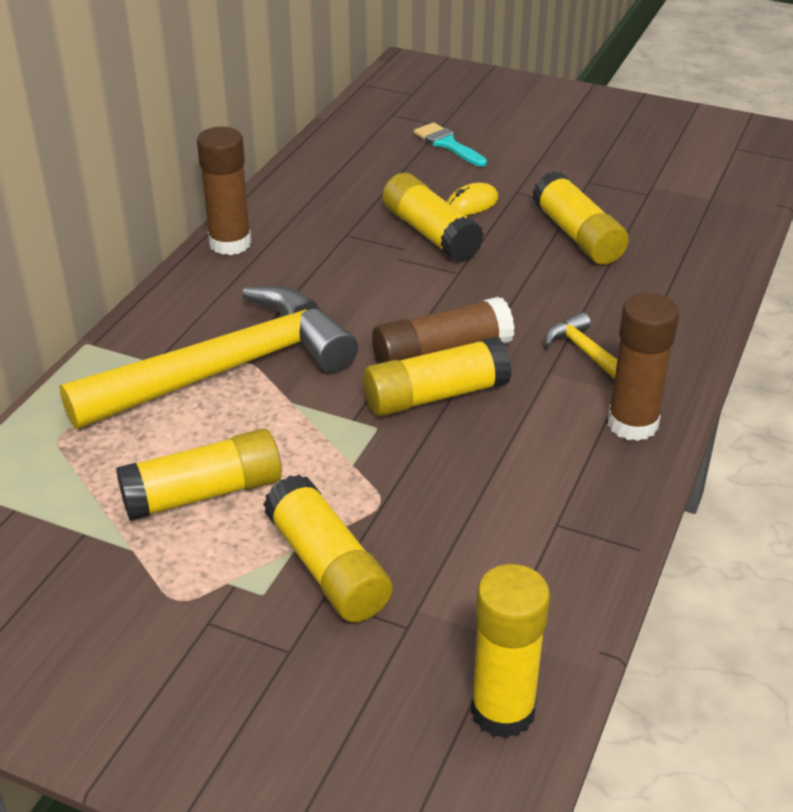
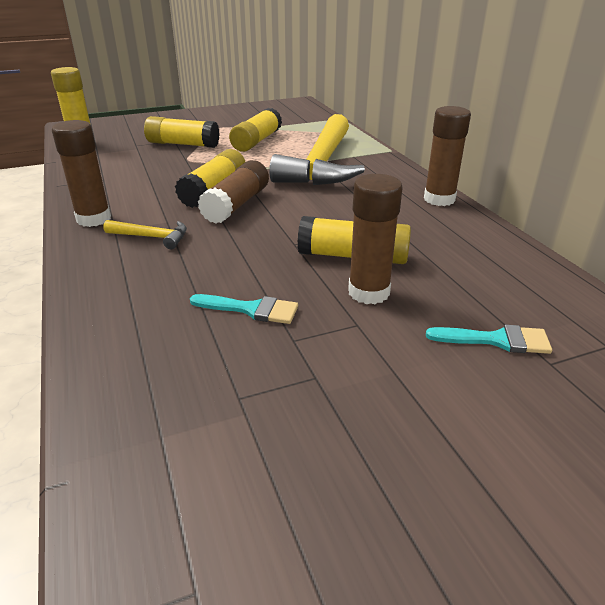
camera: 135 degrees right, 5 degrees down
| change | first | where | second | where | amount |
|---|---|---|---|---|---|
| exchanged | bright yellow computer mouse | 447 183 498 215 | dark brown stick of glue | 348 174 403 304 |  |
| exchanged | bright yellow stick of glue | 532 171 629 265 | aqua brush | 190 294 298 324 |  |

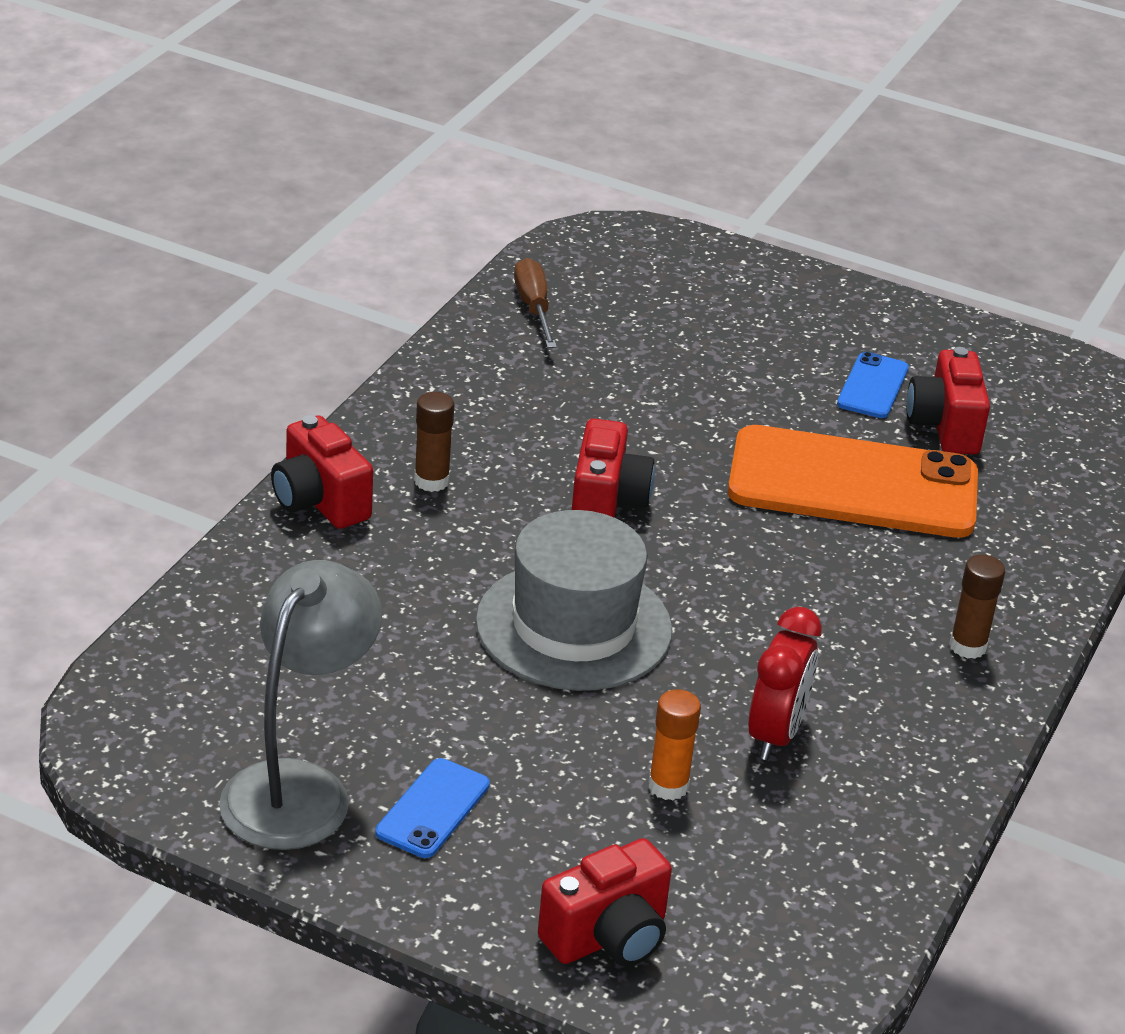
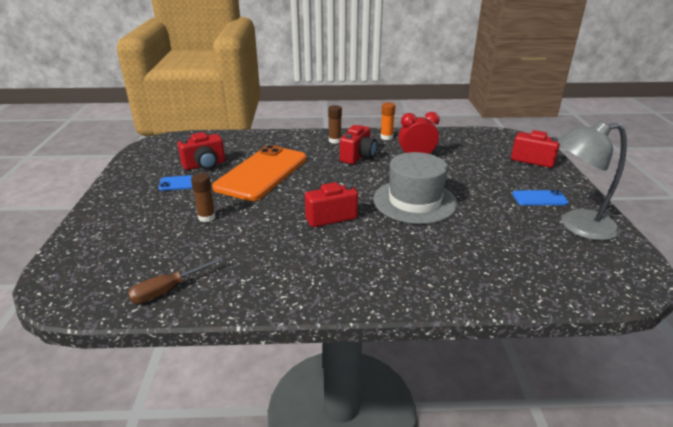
camera: 115 degrees left, 5 degrees down
| change | first | where | second | where | amount |
|---|---|---|---|---|---|
| relocated | scarlet photo camera | 271 415 373 529 |  | 340 125 377 164 |  |
| relocated | dark brown stick of glue | 414 392 454 492 |  | 191 173 216 222 |  |
| relocated | bright orange stick of glue | 649 689 701 800 |  | 380 102 395 140 |  |
| spun | bright orange phone | 728 425 978 538 |  | 212 145 307 201 | 45 degrees clockwise |

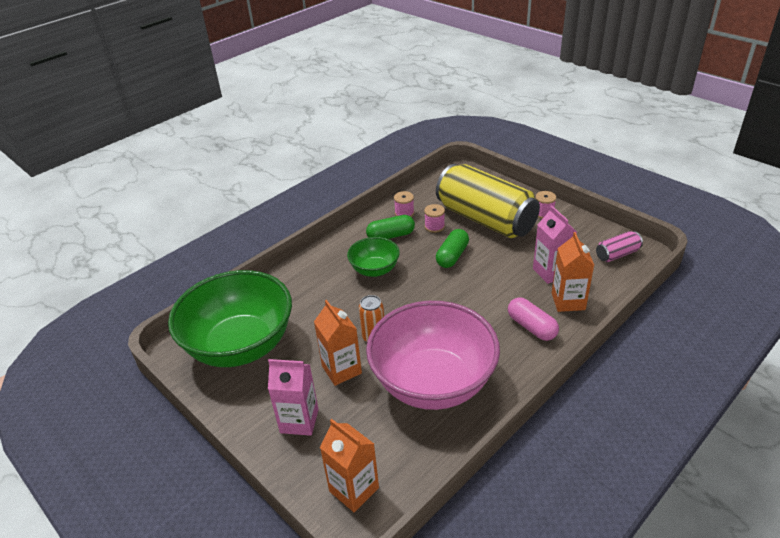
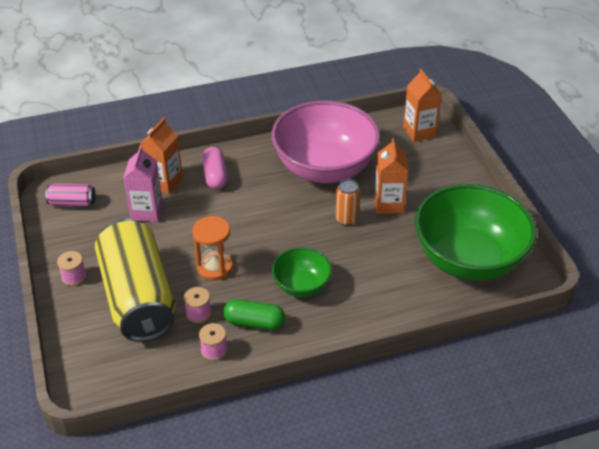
camera: 155 degrees left, 5 degrees up
| change | first | where | second | where | amount |
|---|---|---|---|---|---|
| missing | rose-pink juice carton | 268 359 319 436 |  |  |  |
| exchanged | leaf-green pill | 436 229 469 268 | bright orange sand timer | 192 216 233 280 |  |

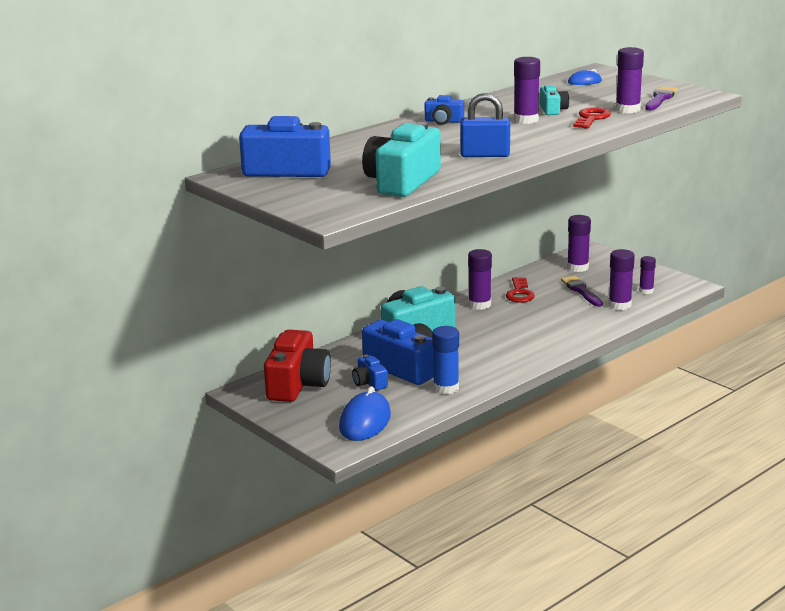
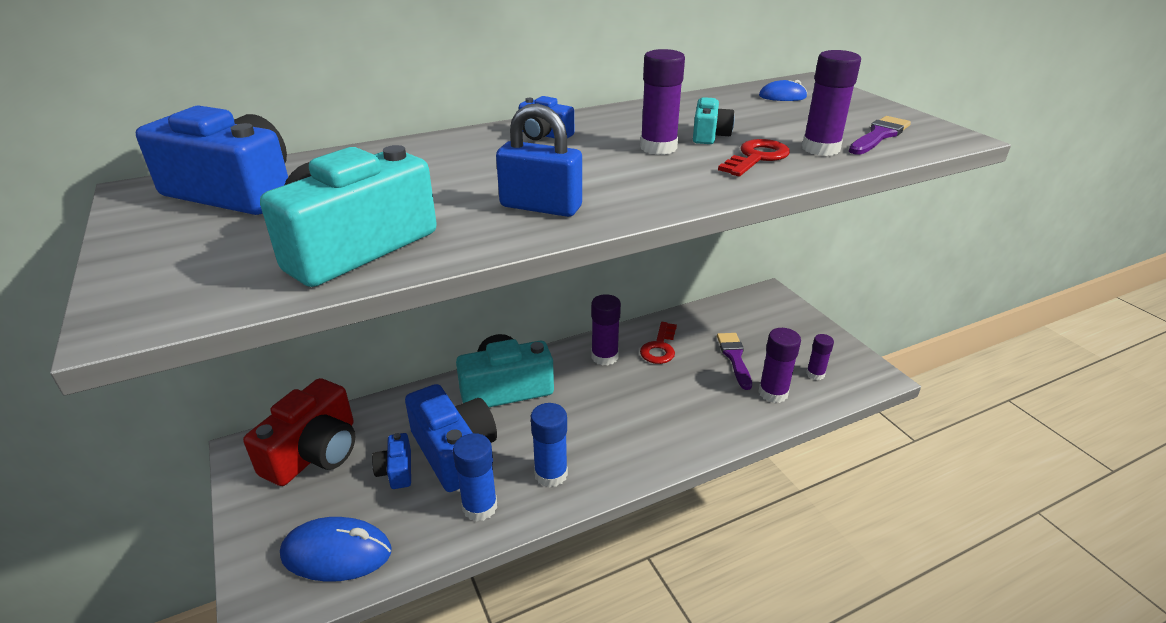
camera: 15 degrees right, 10 degrees up
| change | first | where | second | where | amount |
|---|---|---|---|---|---|
| missing | purple stick of glue | 567 215 591 272 |  |  |  |
| appeared |  |  | cobalt stick of glue | 531 403 568 487 |  |
| spun | cobalt computer mouse | 339 386 391 441 |  | 280 517 392 582 | 60 degrees clockwise |

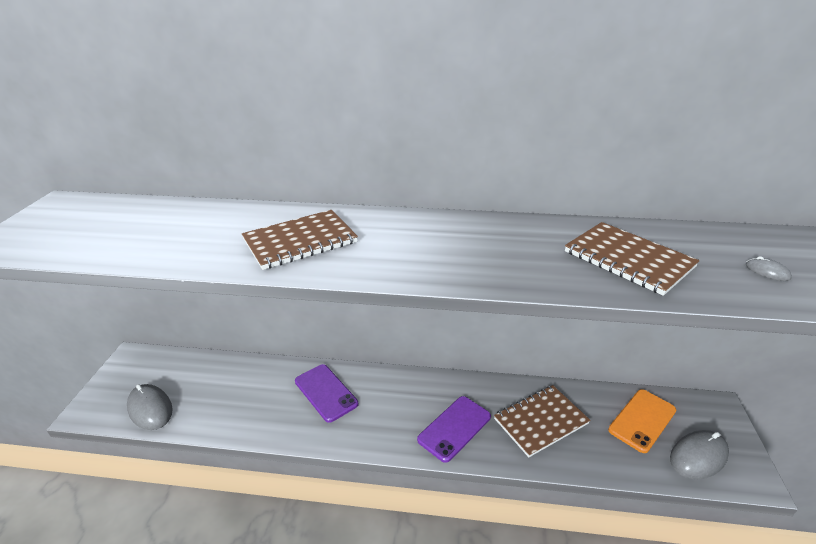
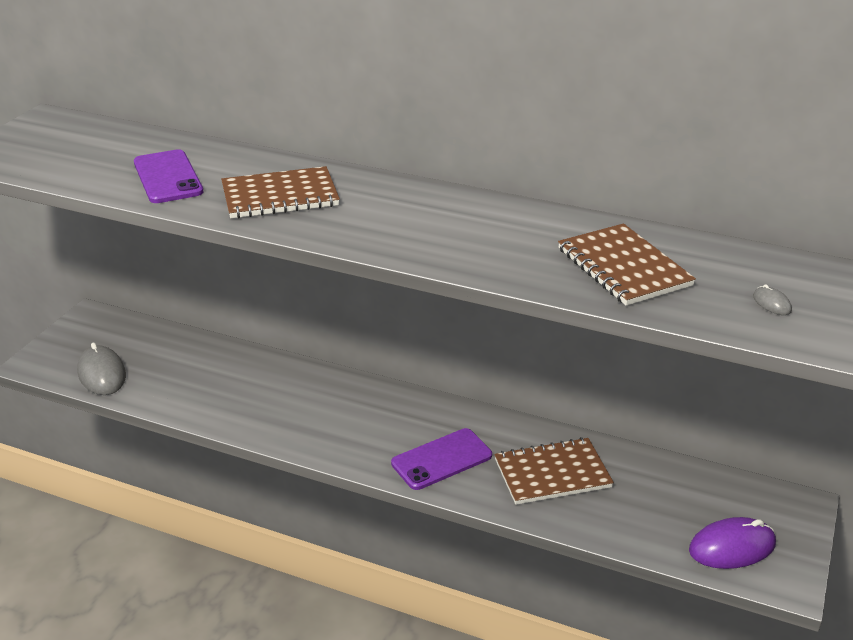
camera: 15 degrees right, 0 degrees up
| change | first | where | second | where | amount |
|---|---|---|---|---|---|
| missing | bright orange phone | 608 389 676 453 |  |  |  |
| relocated | purple phone | 295 364 358 423 |  | 134 149 204 203 |  |
| colour | gray computer mouse | 670 430 729 479 | purple computer mouse | 689 517 776 569 |  |

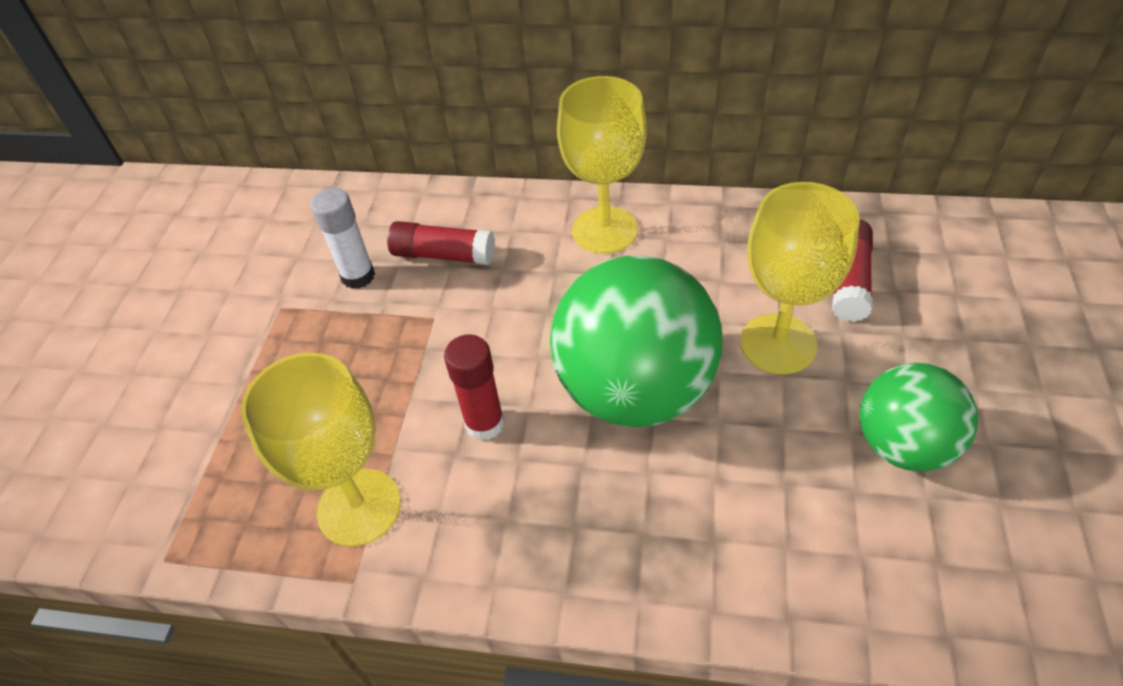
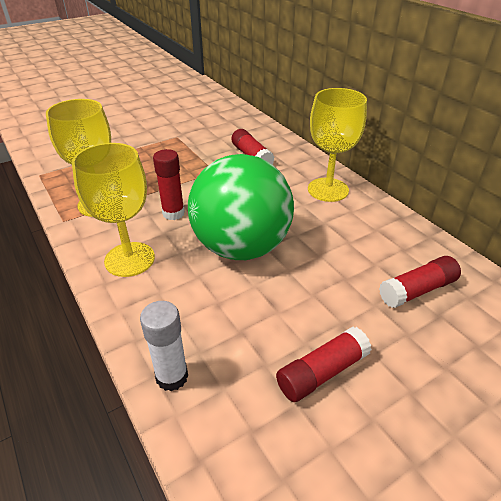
camera: 45 degrees right, 10 degrees down
| change | first | where | second | where | amount |
|---|---|---|---|---|---|
| relocated | snow-white stick of glue | 311 188 375 289 |  | 140 301 188 391 |  |
| relocated | bright yellow wine glass | 740 182 860 374 |  | 72 143 155 277 |  |
| exchanged | leaf-green play ball | 860 363 978 472 | scarlet stick of glue | 276 327 372 402 |  |

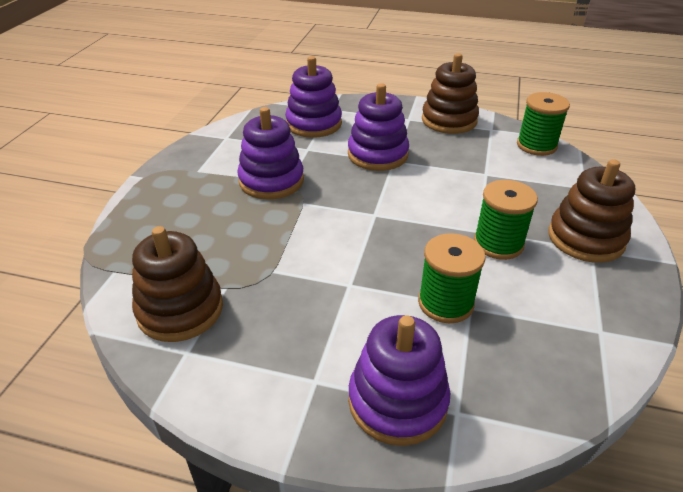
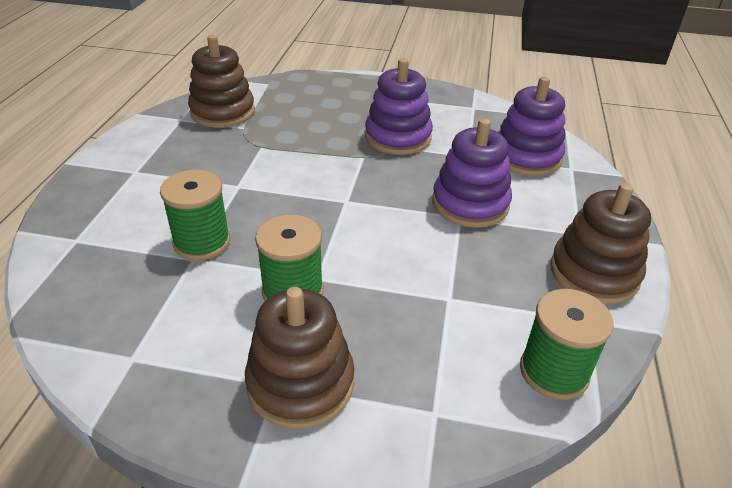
camera: 85 degrees right, 0 degrees up
| change | first | where | second | where | amount |
|---|---|---|---|---|---|
| missing | purple stacking rings | 348 315 450 446 |  |  |  |

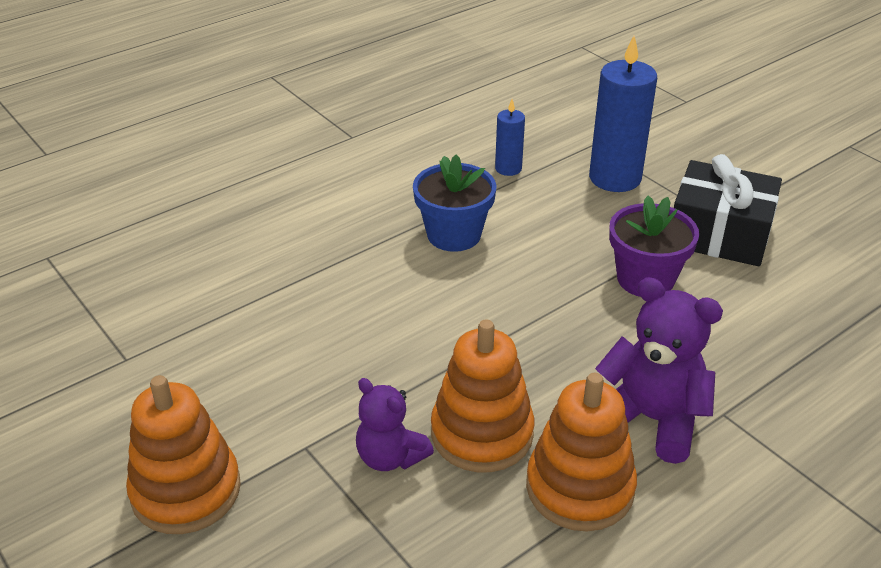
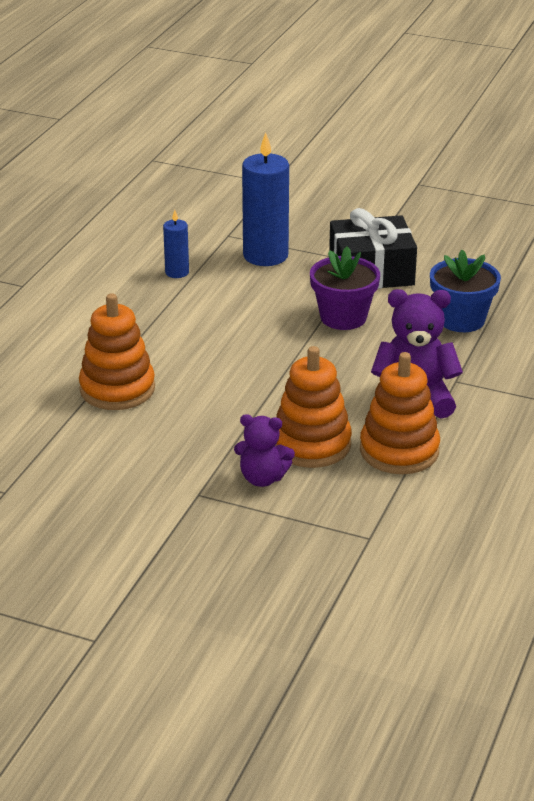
camera: 30 degrees left, 5 degrees down
| change | first | where | second | where | amount |
|---|---|---|---|---|---|
| relocated | bright orange stacking rings | 126 375 241 534 |  | 79 293 155 410 |  |
| relocated | cobalt flower pot | 413 155 497 252 |  | 430 250 501 332 |  |

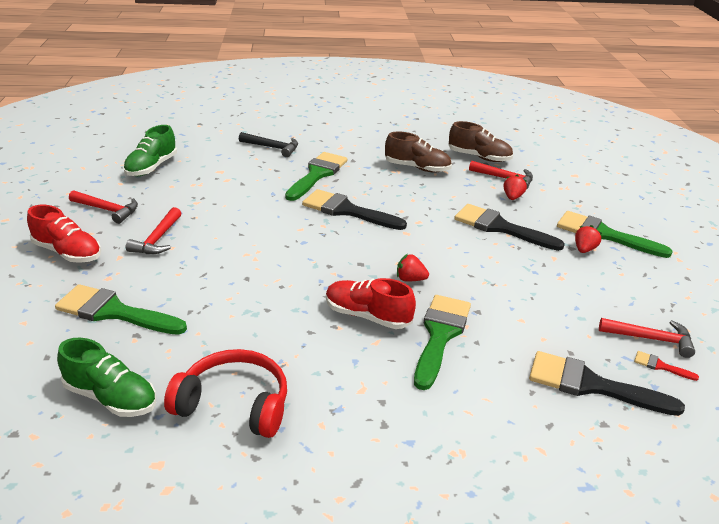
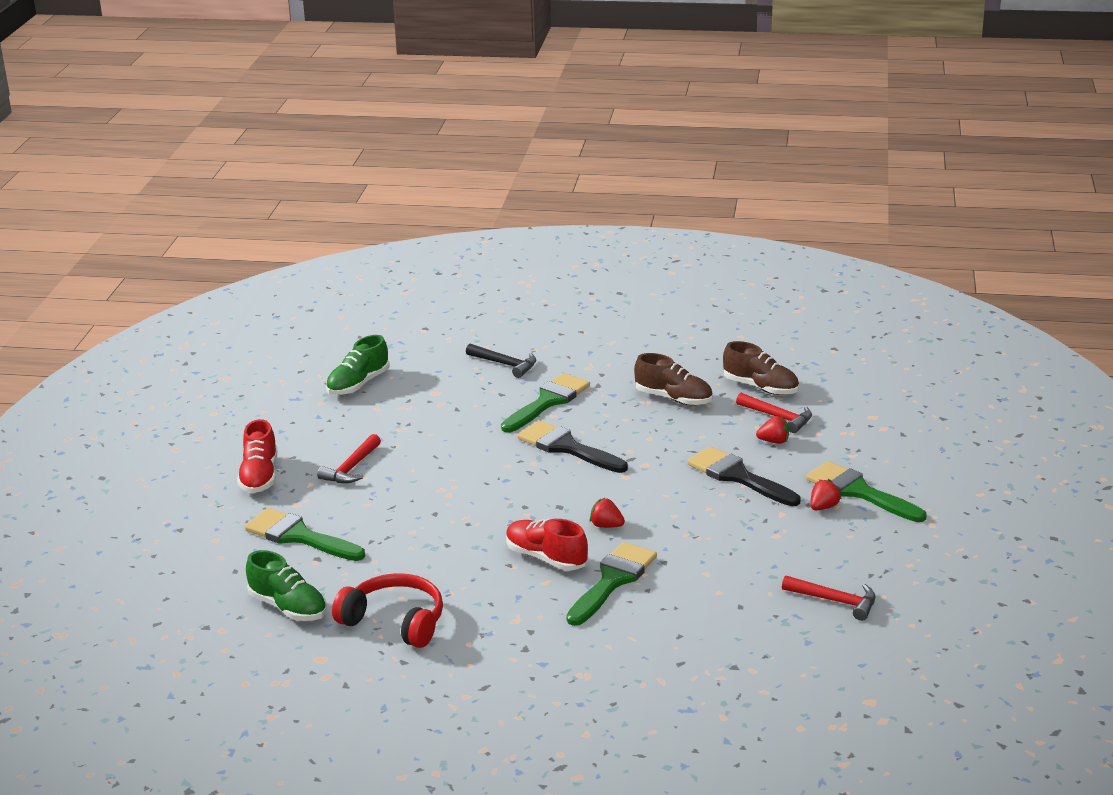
camera: 15 degrees right, 5 degrees down
| change | first | where | second | where | amount |
|---|---|---|---|---|---|
| missing | scarlet carpenter's hammer | 69 190 138 224 |  |  |  |
| missing | jet-black brush | 529 351 685 416 |  |  |  |
| missing | scarlet brush | 634 351 699 381 |  |  |  |
| spun | scarlet lace-up shoe | 27 205 101 263 |  | 237 419 277 493 | 45 degrees clockwise |
| spun | scarlet berry | 503 175 527 200 |  | 756 416 789 444 | 60 degrees clockwise |

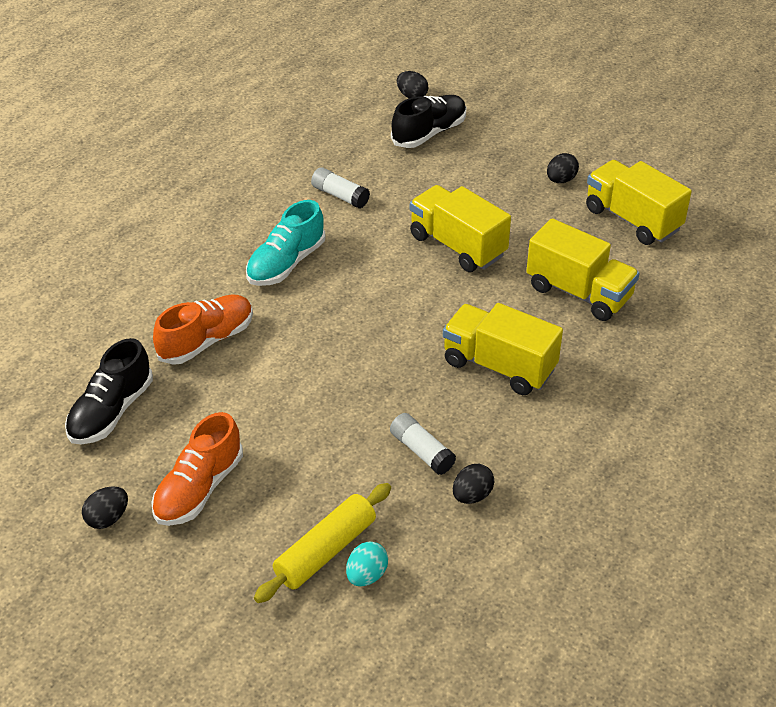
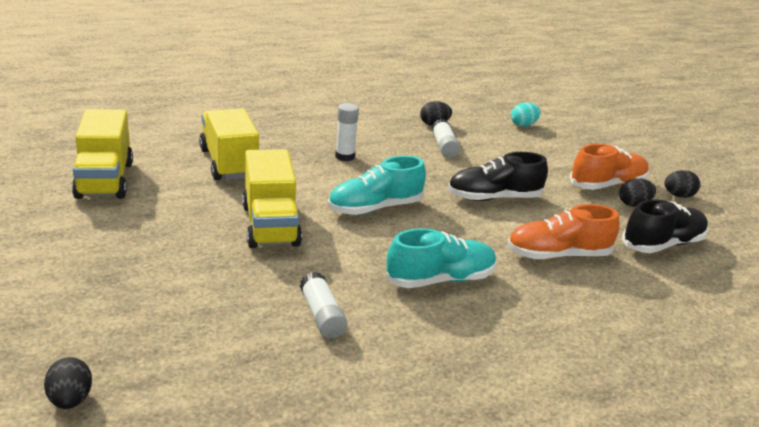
camera: 150 degrees left, 15 degrees down
| change | first | where | second | where | amount |
|---|---|---|---|---|---|
| missing | bright yellow dough roller | 254 483 391 603 |  |  |  |
| appeared |  |  | aqua lace-up shoe | 328 156 426 215 |  |
| relocated | jet-black lace-up shoe | 391 95 466 148 |  | 448 152 548 201 |  |
| relocated | jet-black toy egg | 547 153 579 183 |  | 619 178 656 207 |  |
| exchanged | bright yellow toy truck | 443 303 563 395 | snow-white stick of glue | 335 103 359 161 |  |

